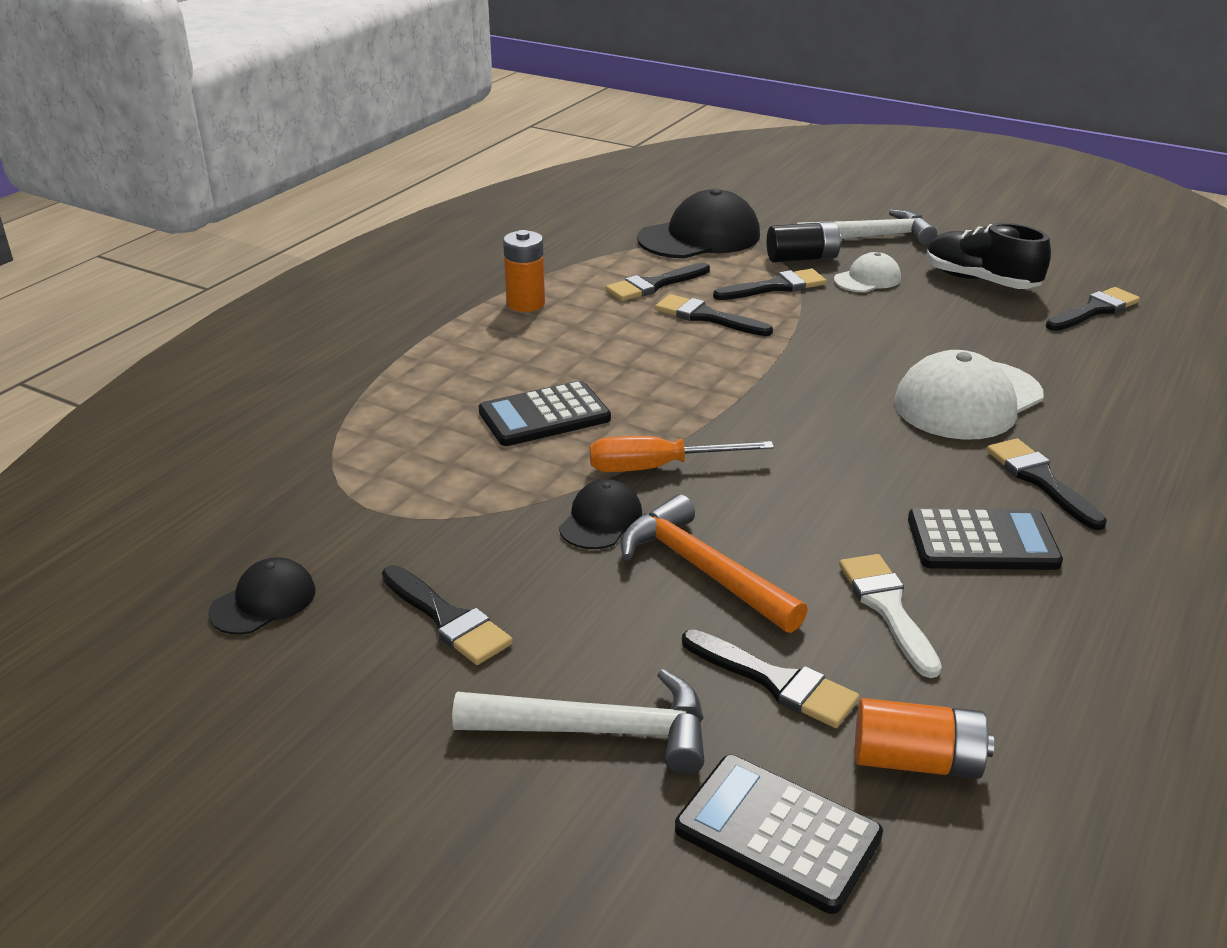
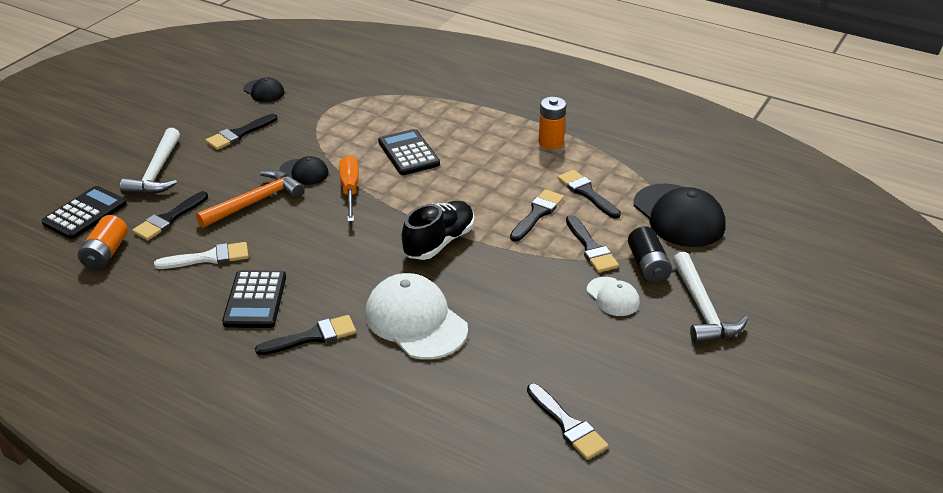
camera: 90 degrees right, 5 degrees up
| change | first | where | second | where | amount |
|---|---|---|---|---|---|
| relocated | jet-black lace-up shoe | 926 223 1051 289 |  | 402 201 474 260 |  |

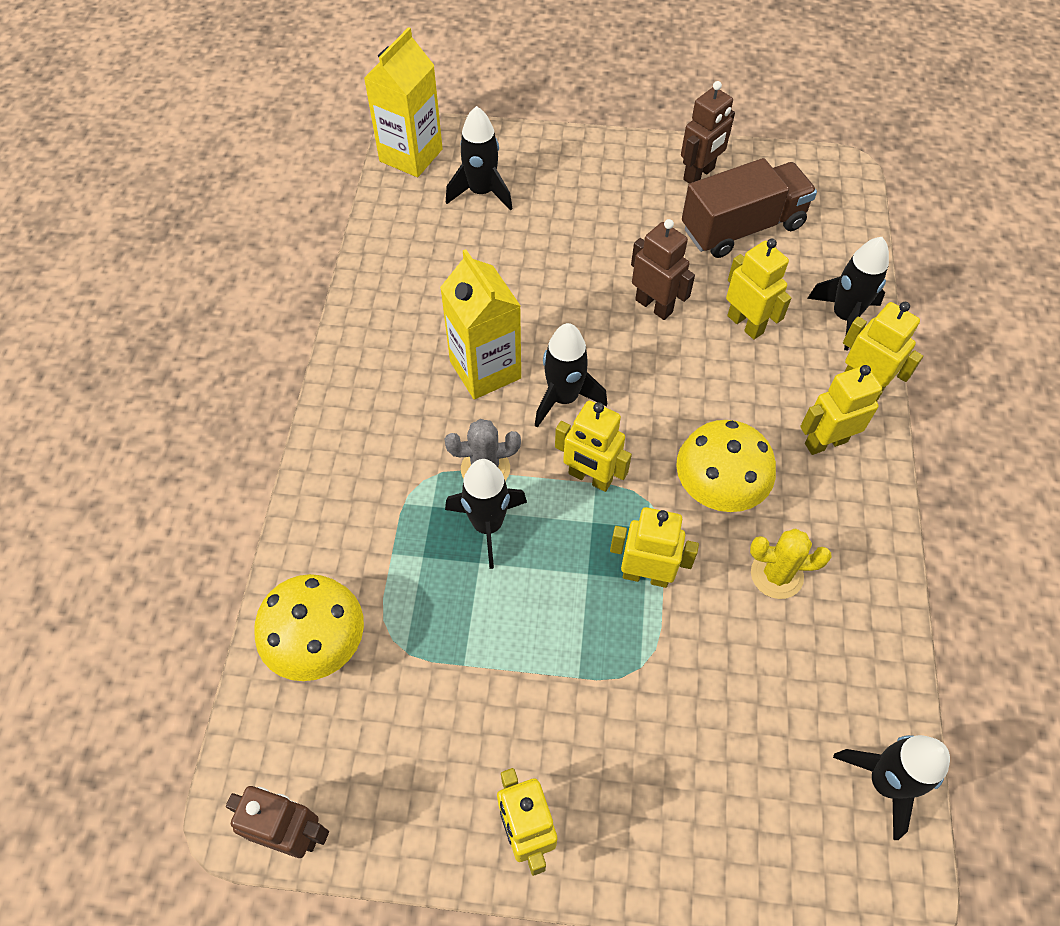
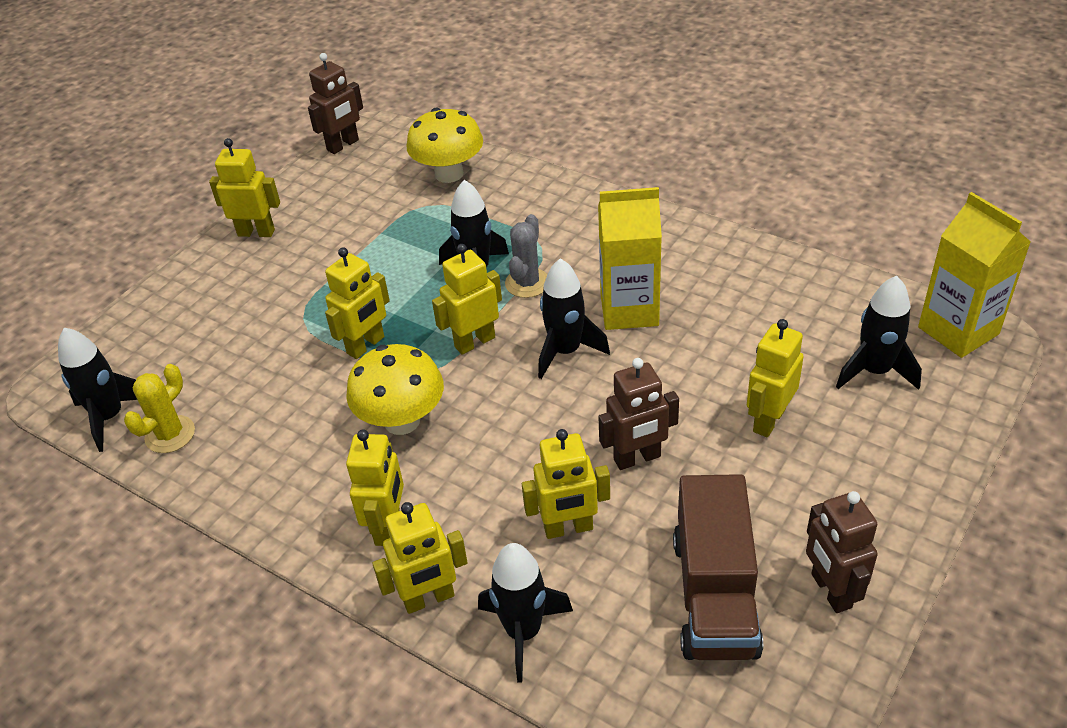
camera: 120 degrees right, 15 degrees down
| change | first | where | second | where | amount |
|---|---|---|---|---|---|
| appeared |  |  | bright yellow robot figure | 747 319 804 437 |  |
| relocated | bright yellow saguaro cactus | 750 528 832 599 |  | 124 364 195 453 |  |

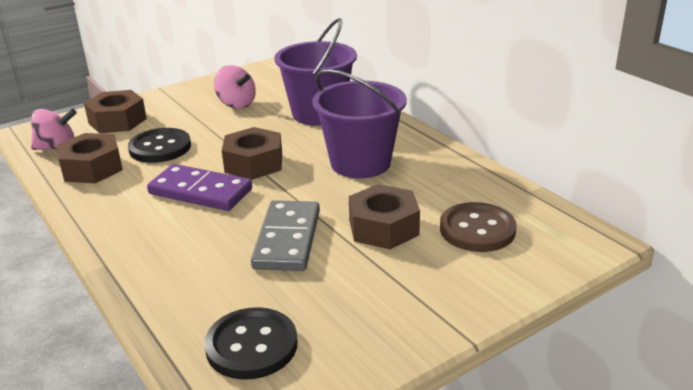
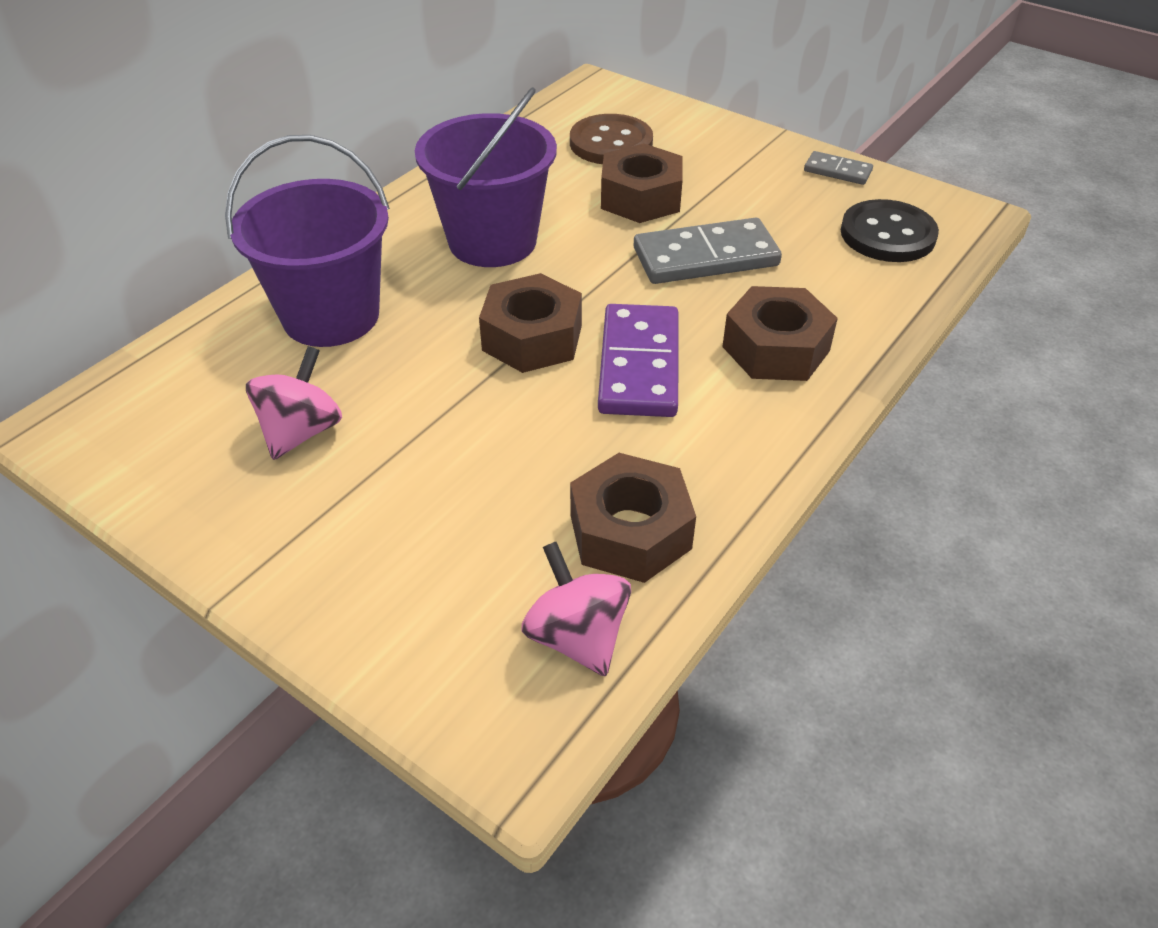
camera: 110 degrees left, 15 degrees up
| change | first | where | second | where | amount |
|---|---|---|---|---|---|
| missing | jet-black button | 128 128 191 163 |  |  |  |
| appeared |  |  | gray domino | 804 151 873 185 |  |
| relocated | dark brown hex nut | 84 90 147 133 |  | 722 286 838 381 |  |

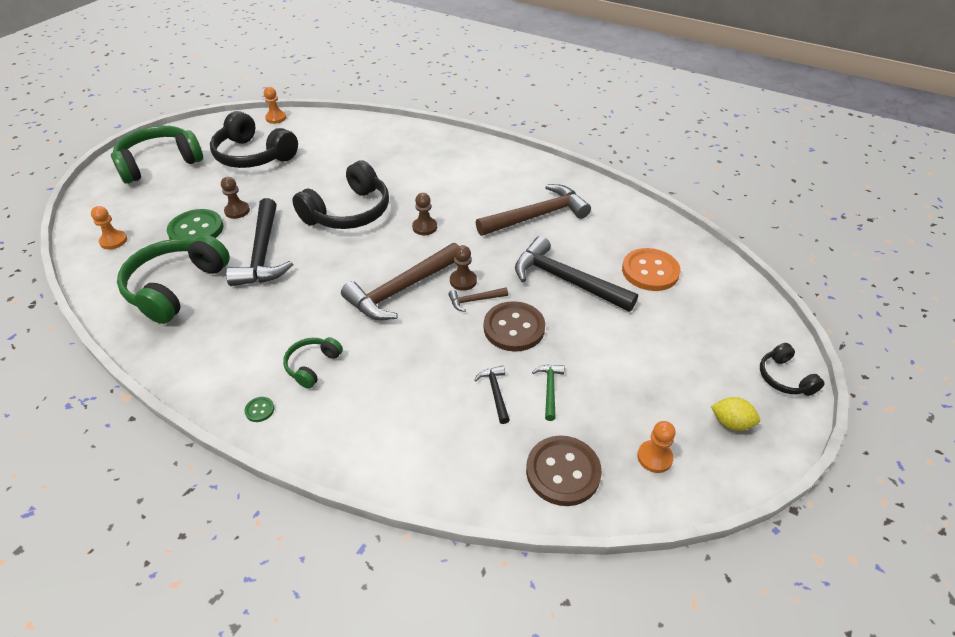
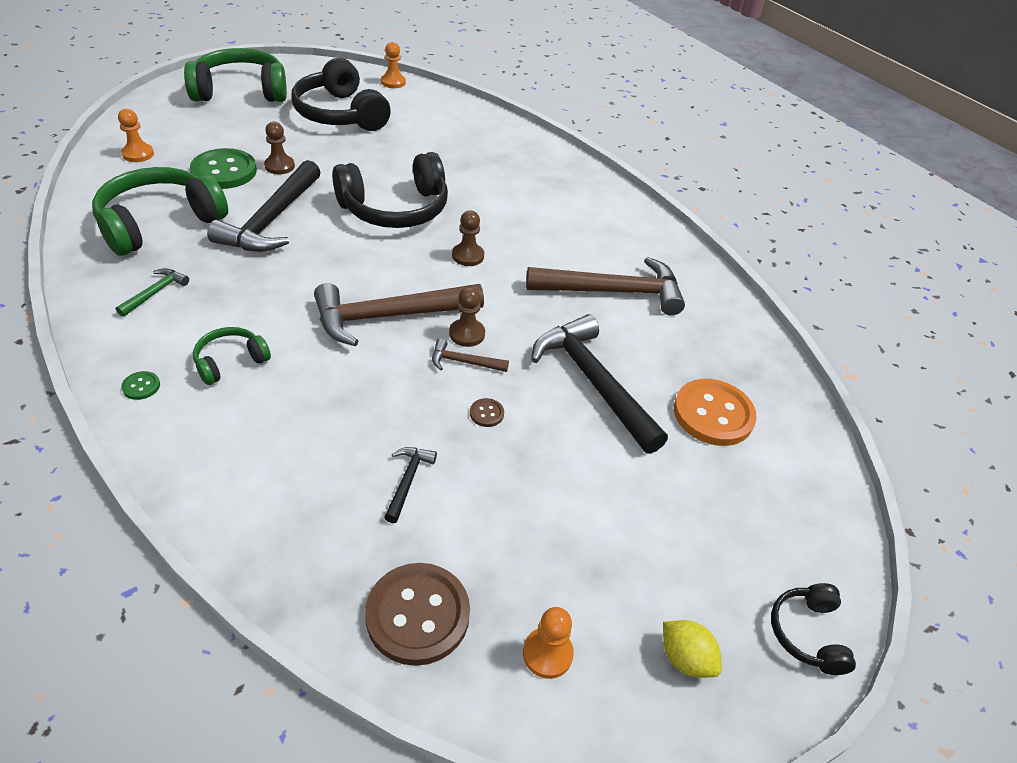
camera: 20 degrees right, 0 degrees up
| change | first | where | second | where | amount |
|---|---|---|---|---|---|
| relocated | leaf-green carpenter's hammer | 532 365 564 421 |  | 116 268 189 317 |  |
| size | dark brown button | 484 301 545 352 |  | 470 398 504 427 | x0.42 |

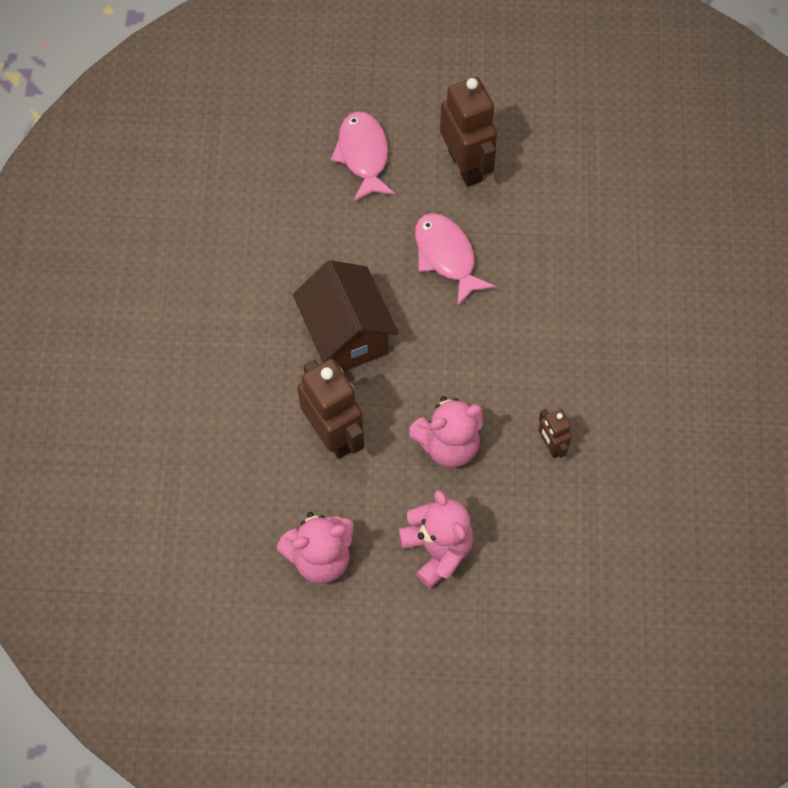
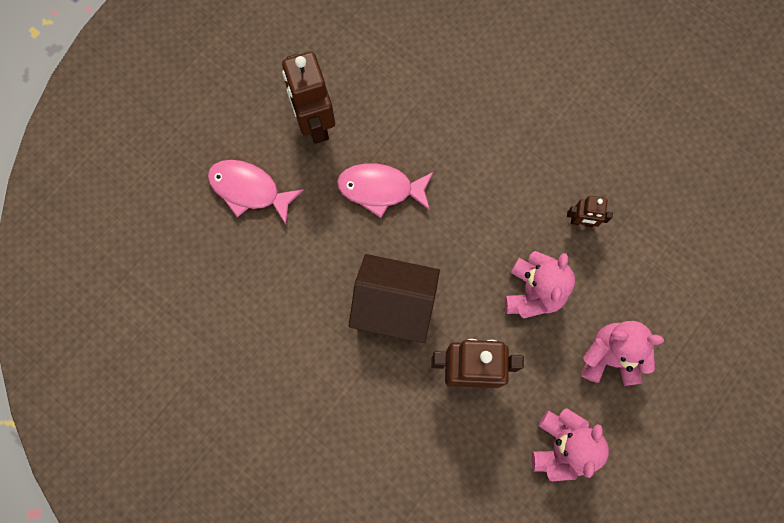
camera: 55 degrees left, 10 degrees up
| change | first | where | second | where | amount |
|---|---|---|---|---|---|
| spun | dark brown robot figure | 440 77 497 187 |  | 282 52 335 144 | 120 degrees counterclockwise |

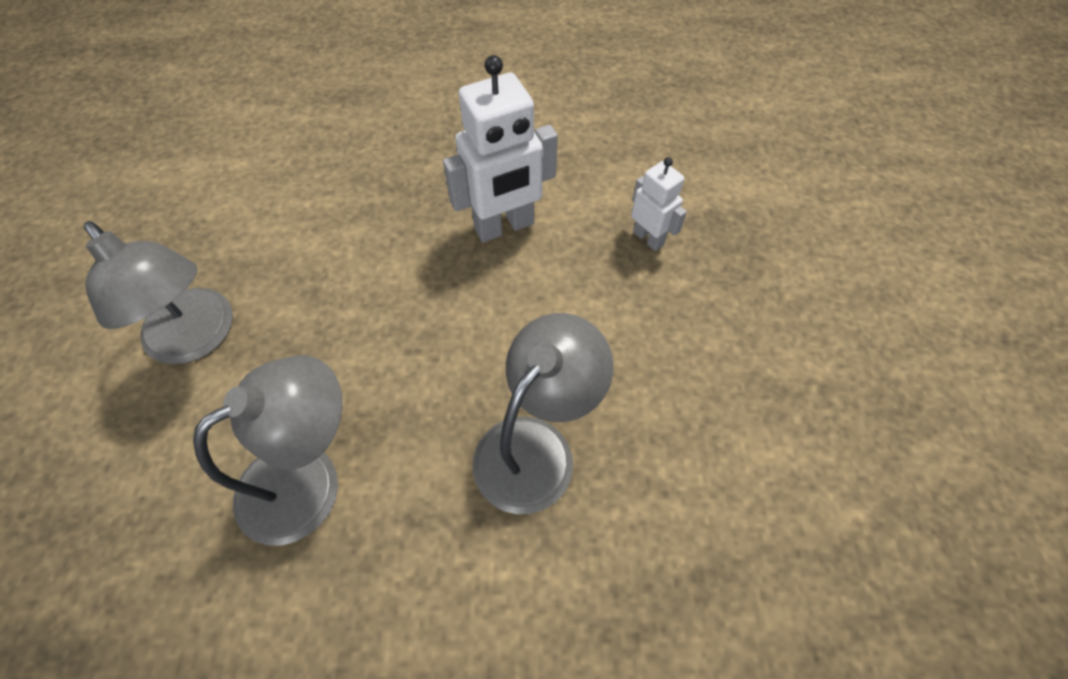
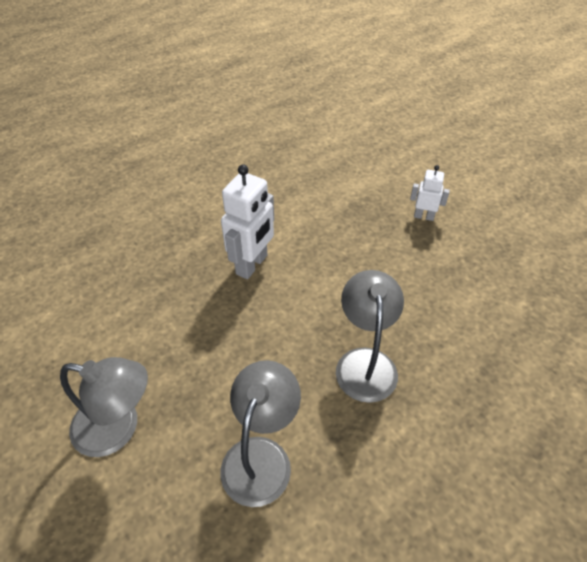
camera: 35 degrees left, 10 degrees down
| change | first | where | second | where | amount |
|---|---|---|---|---|---|
| relocated | snow-white robot figure | 631 157 687 251 |  | 410 165 450 221 |  |

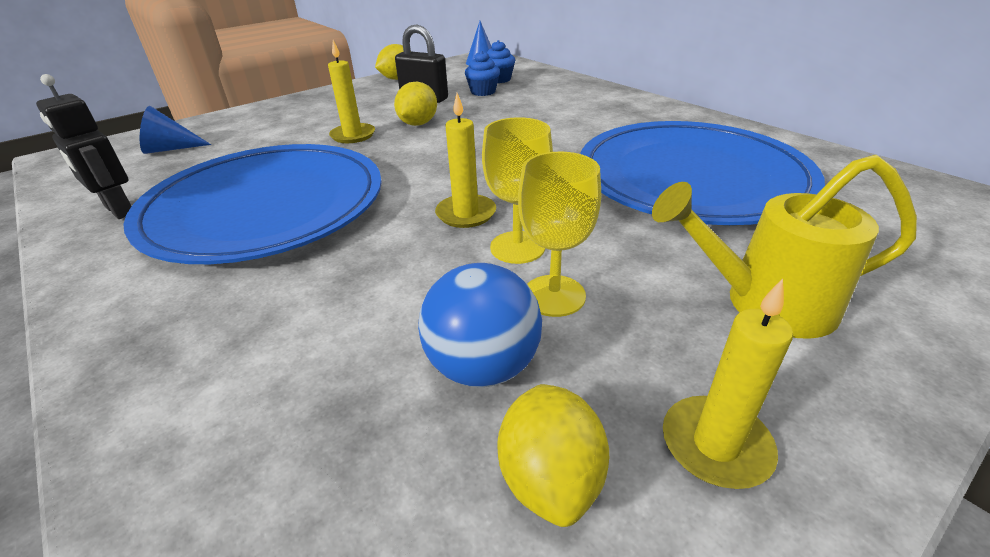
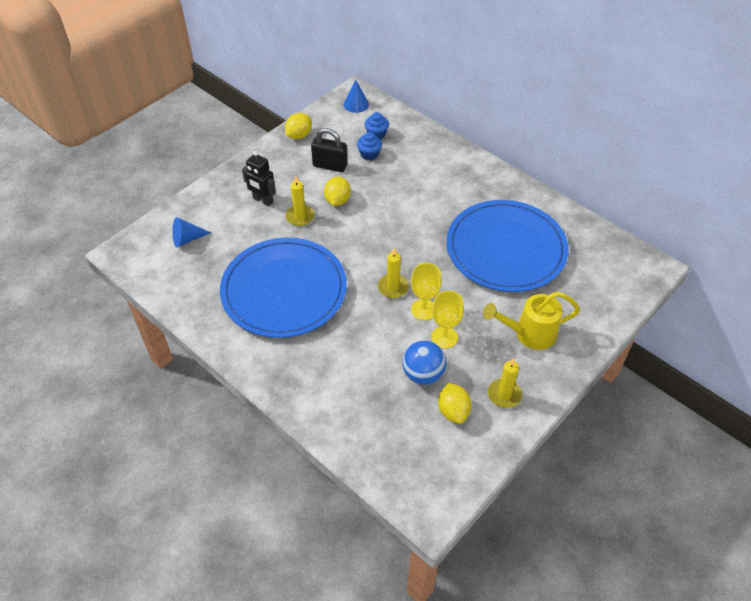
camera: 10 degrees left, 15 degrees up
| change | first | where | second | where | amount |
|---|---|---|---|---|---|
| relocated | jet-black robot figure | 36 74 131 219 |  | 242 151 276 206 |  |

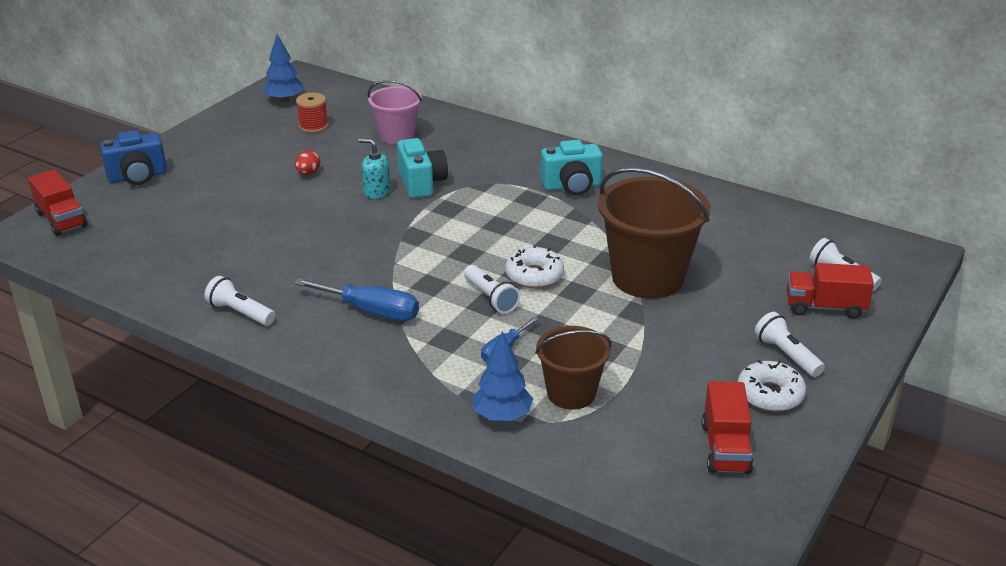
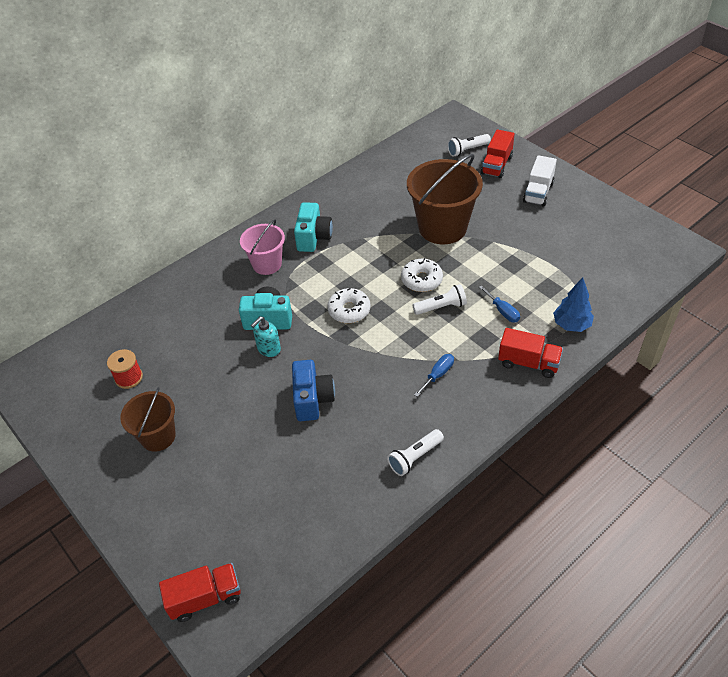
camera: 70 degrees left, 15 degrees up
| change | first | where | second | where | amount |
|---|---|---|---|---|---|
| missing | cobalt fir tree | 263 34 303 103 |  |  |  |
| missing | scarlet toy egg | 295 150 320 175 |  |  |  |
| relocated | cobalt photo camera | 100 130 167 185 |  | 292 360 335 421 |  |
| relocated | rose-pink pail | 368 80 422 144 |  | 240 219 285 275 |  |
| relocated | dark brown pail | 535 326 611 409 |  | 120 387 176 452 |  |
| relocated | scarlet toy truck | 702 381 753 474 |  | 498 328 563 378 |  |
| relocated | snow-white donut | 738 360 806 412 |  | 327 288 370 323 |  |
| exchanged | snow-white flashlight | 755 312 825 377 | snow-white toy truck | 523 155 557 207 |  |
| size | cobalt flat screwdriver | 294 278 419 321 |  | 414 354 454 397 | x0.60 |

